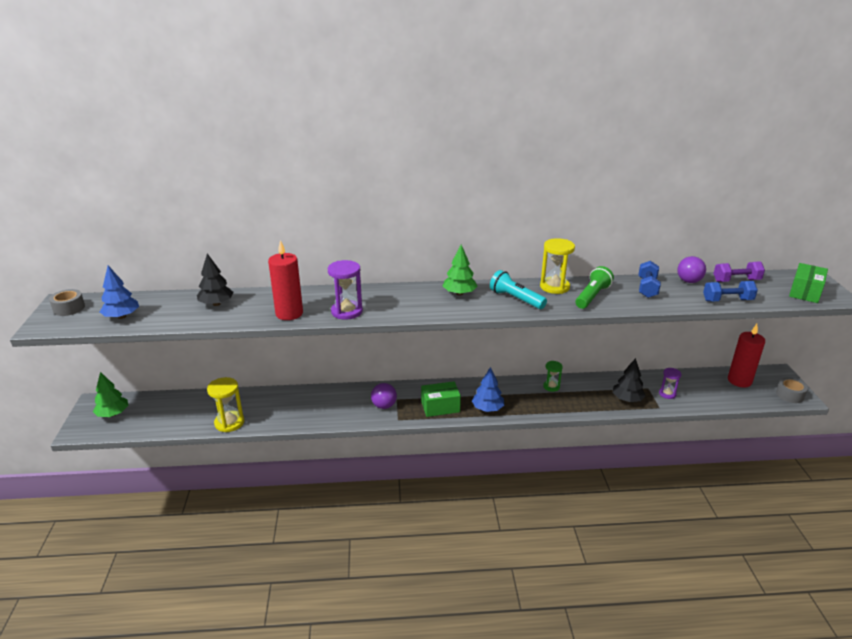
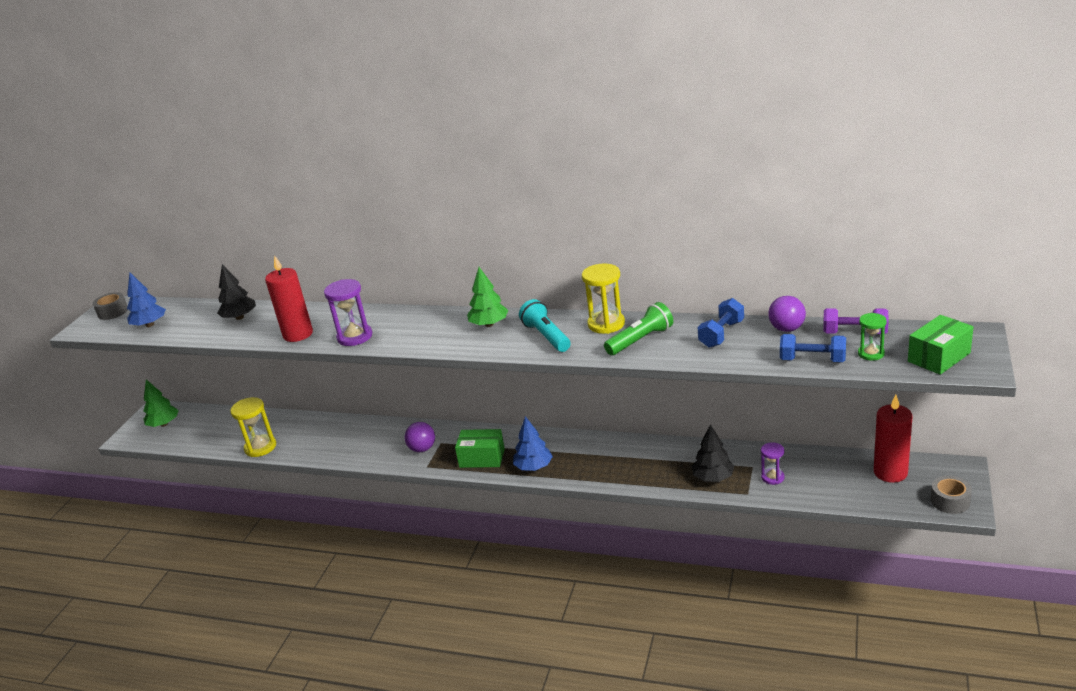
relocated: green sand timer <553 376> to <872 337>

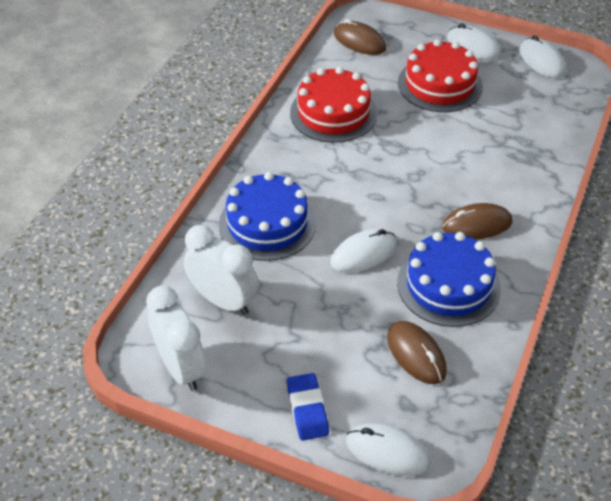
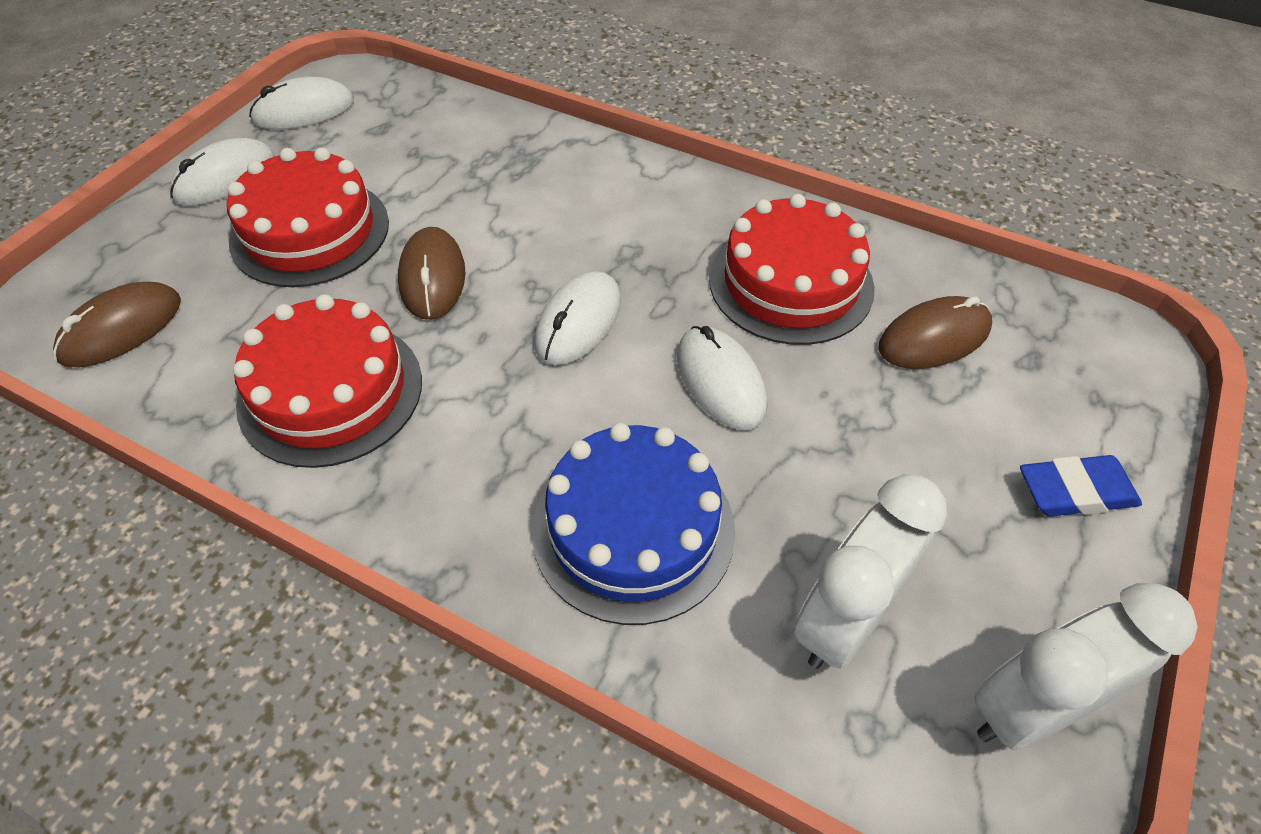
relocated: russet PC mouse <477 221> to <432 273>; white PC mouse <388 449> to <577 318>
colour: blue gateau <449 279> to red gateau <792 269>

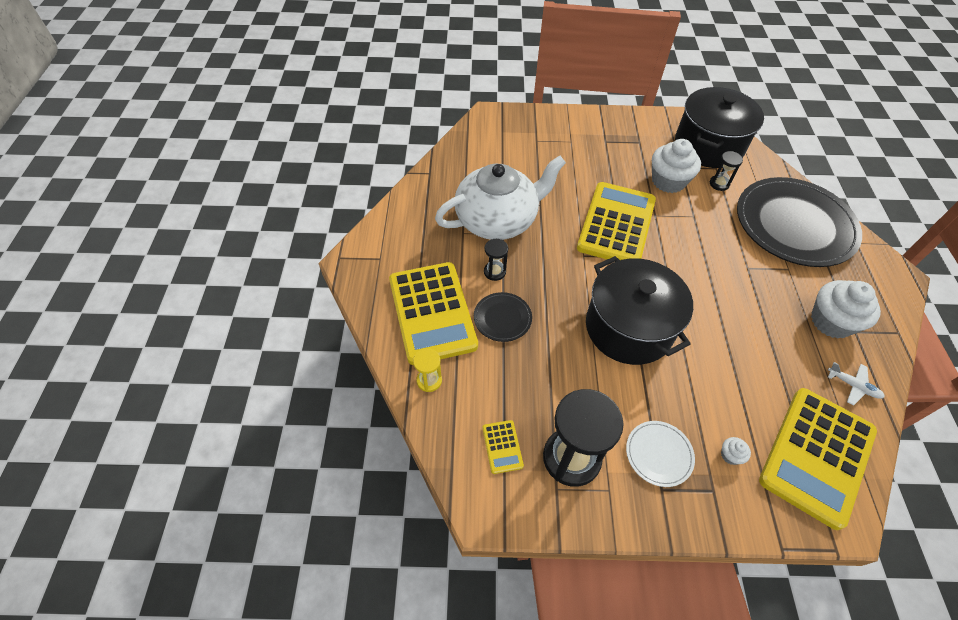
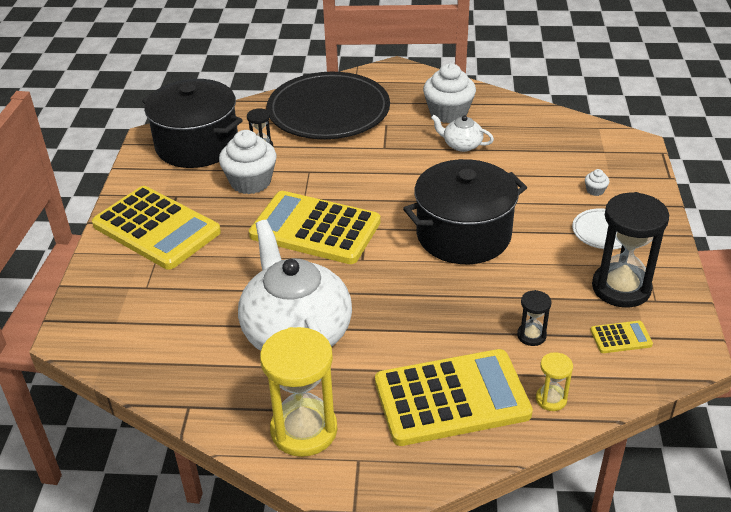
missing: ebony flat dish <503 317>; white toy plane <856 384>
appeared: white tea pot <462 133>; golden sand timer <298 392>
relocated: ebony sand timer <496 260> to <534 318>; golden adding machine <818 459> to <156 228>

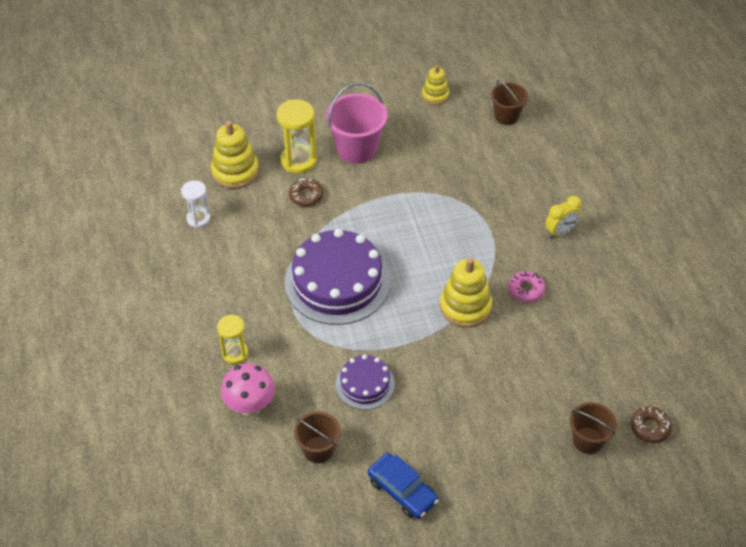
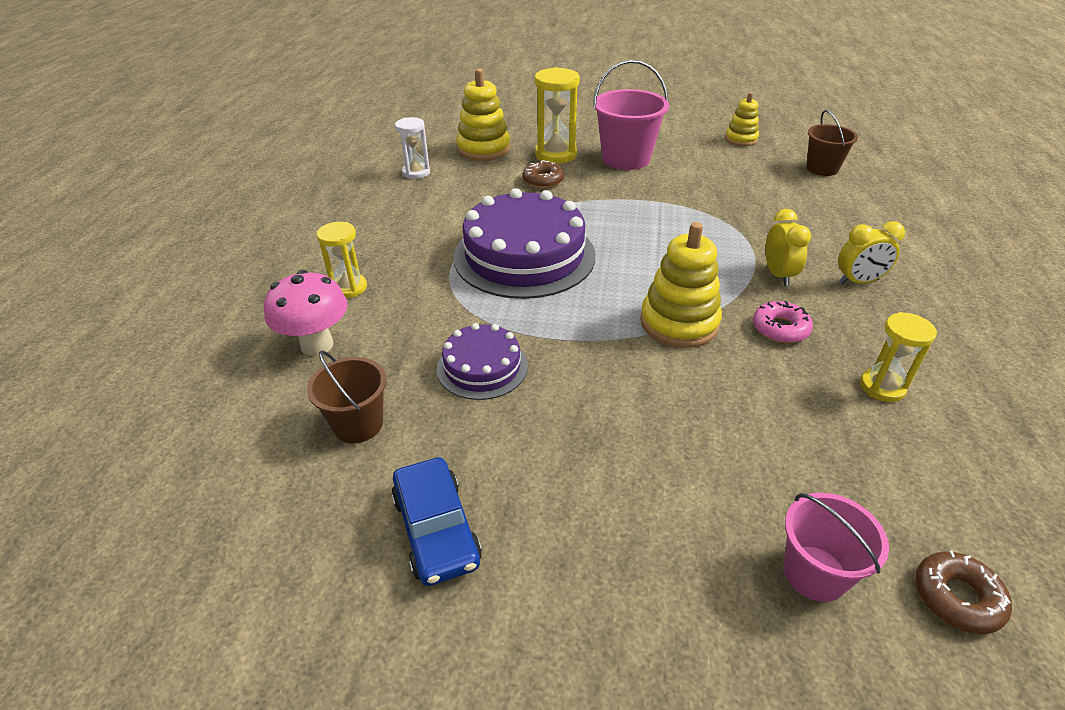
appeared: golden alarm clock <788 247>; golden sand timer <898 357>
colour: russet bucket <593 428> to pink bucket <836 547>

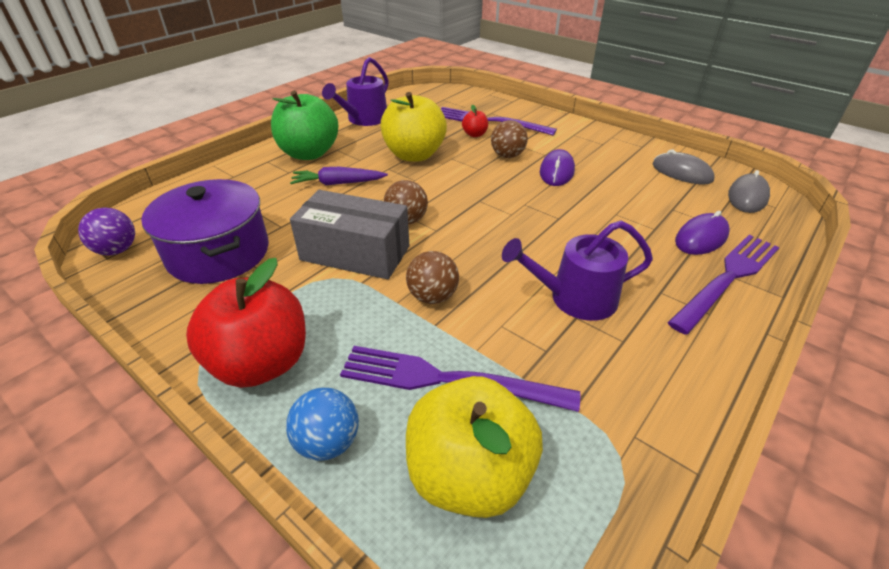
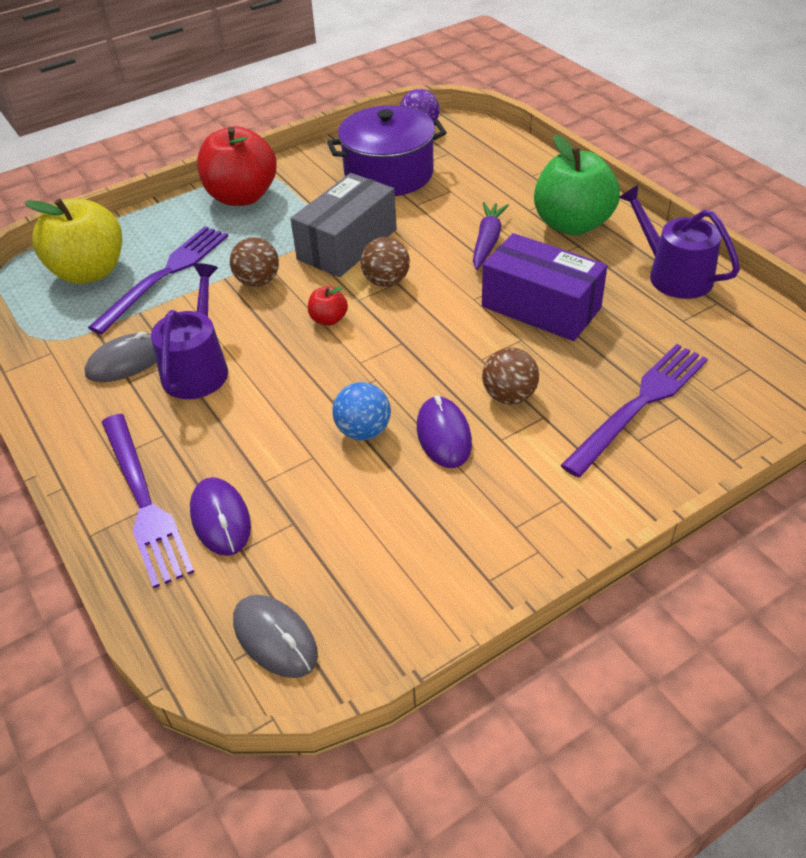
relocated: red toy apple <475 120> to <328 306>; gray PC mouse <684 167> to <120 357>; blue sphere <322 424> to <361 411>
exchanged: golden toy apple <413 127> to royal purple parcel <544 287>
spun: royal purple PC mouse <557 167> = <444 432> 45 degrees clockwise

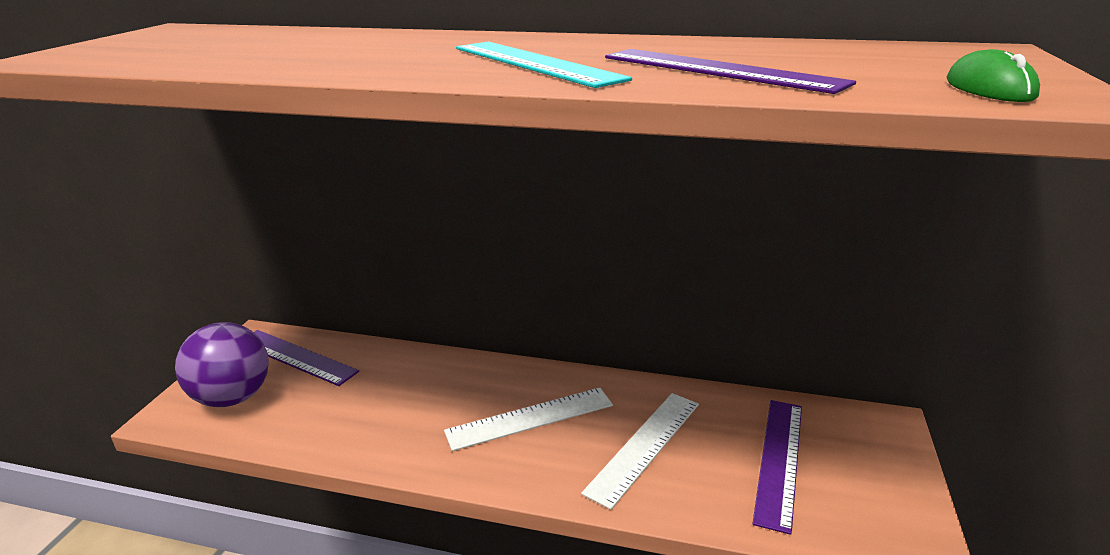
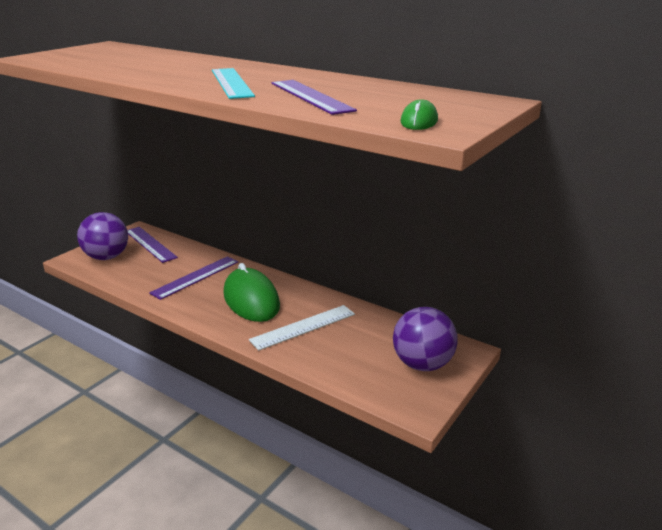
appeared: royal purple sphere <425 339>
relocated: royal purple straightedge <777 467> to <193 278>
exchanged: white straightedge <528 419> to green PC mouse <252 292>

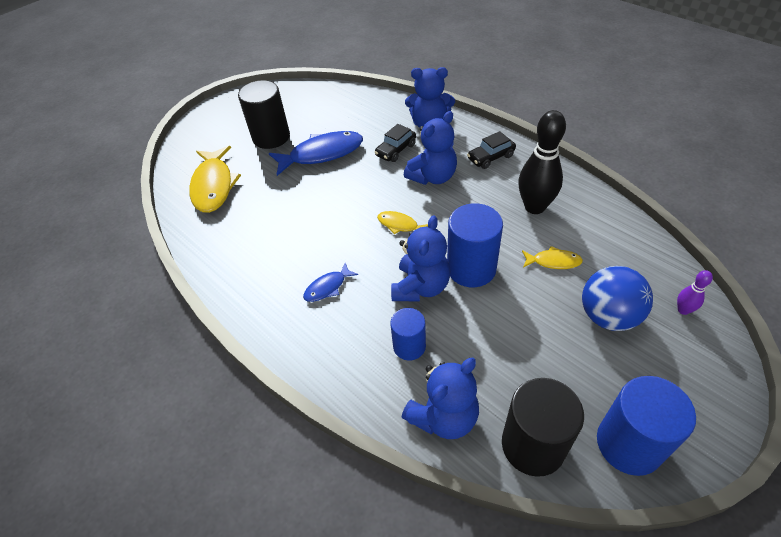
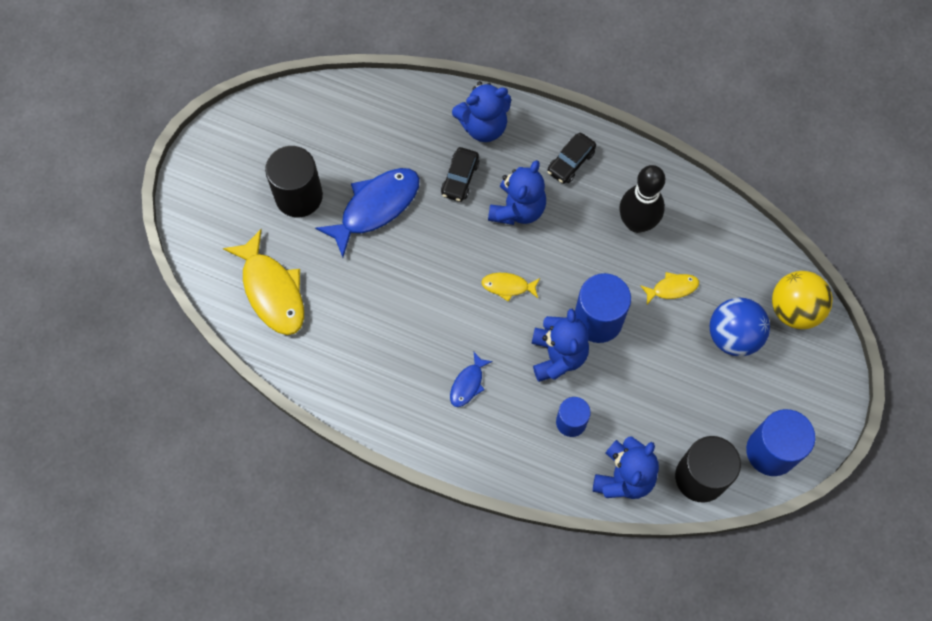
exchanged: royal purple bowling pin <695 292> to golden sphere <802 300>

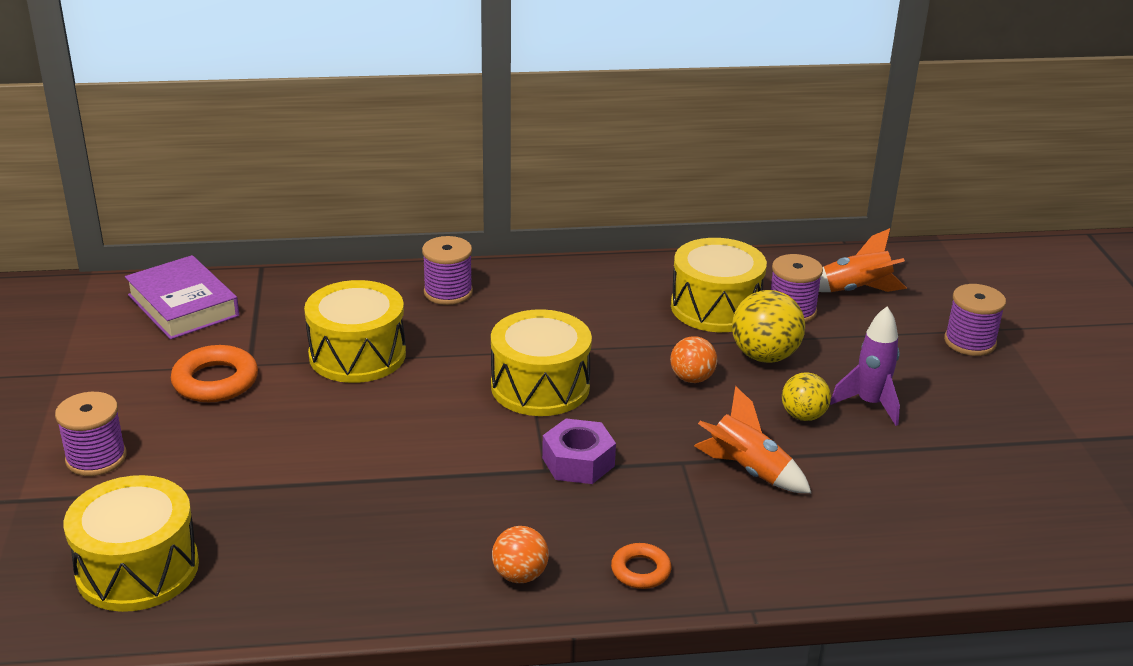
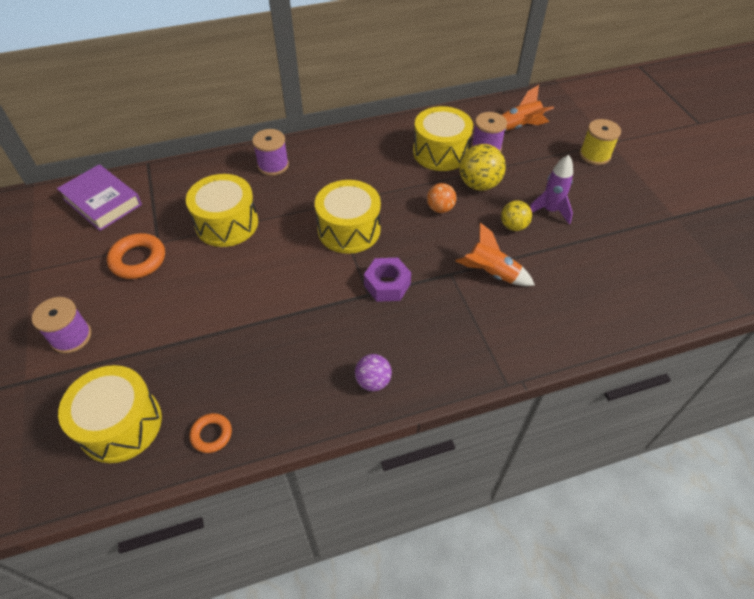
relocated: orange torus <641 566> to <210 433>
colour: royal purple reel of thread <975 320> to golden reel of thread <600 142>; orange sphere <520 554> to royal purple sphere <373 372>

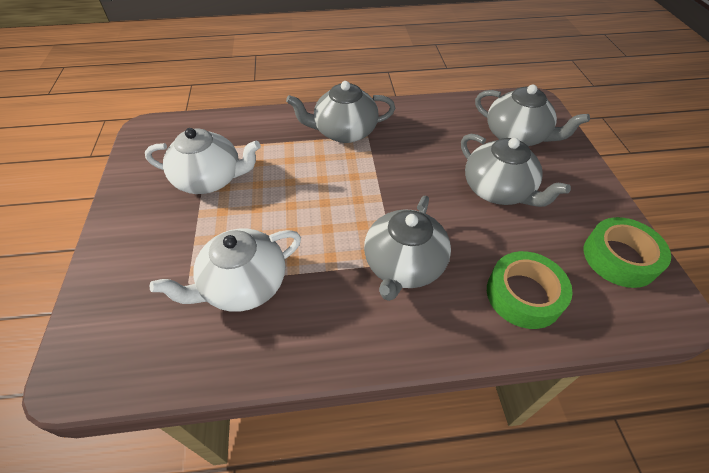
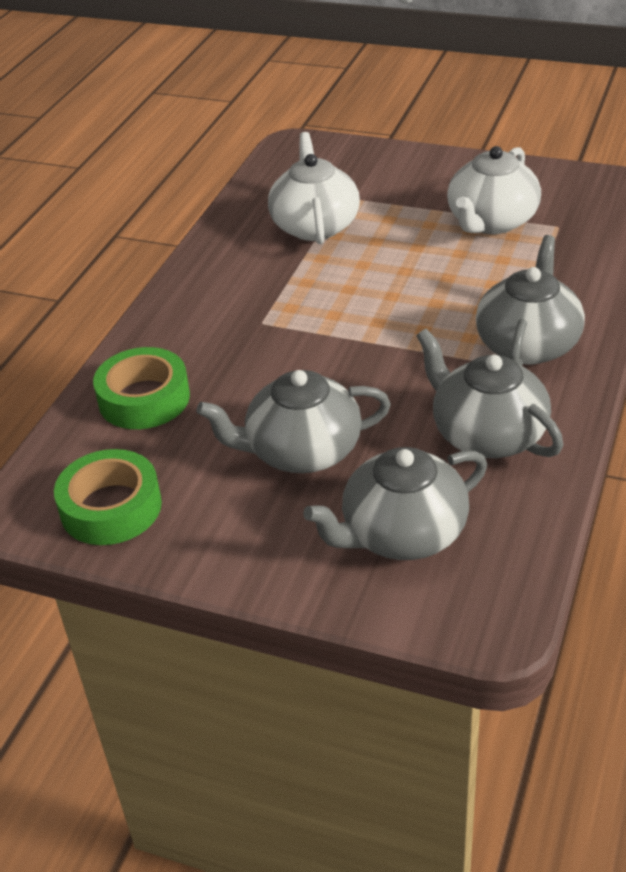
relocated: gray tea pot <407 248> to <489 393>

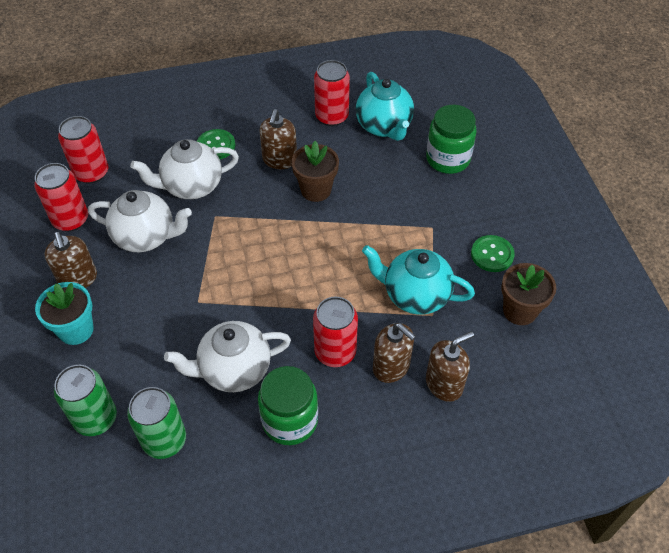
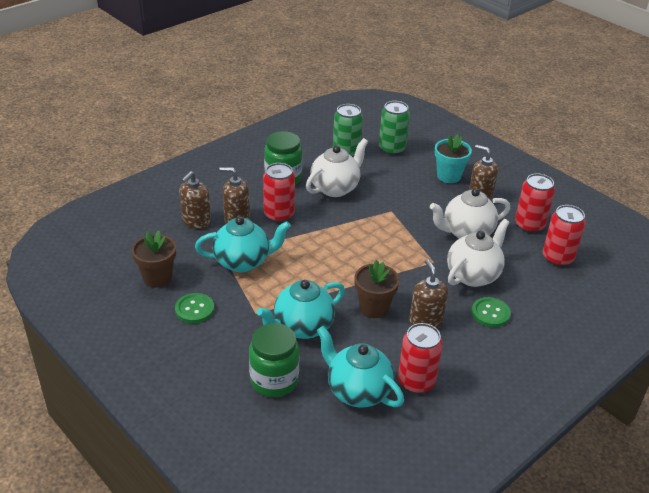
appeared: turquoise tea pot <301 309>

